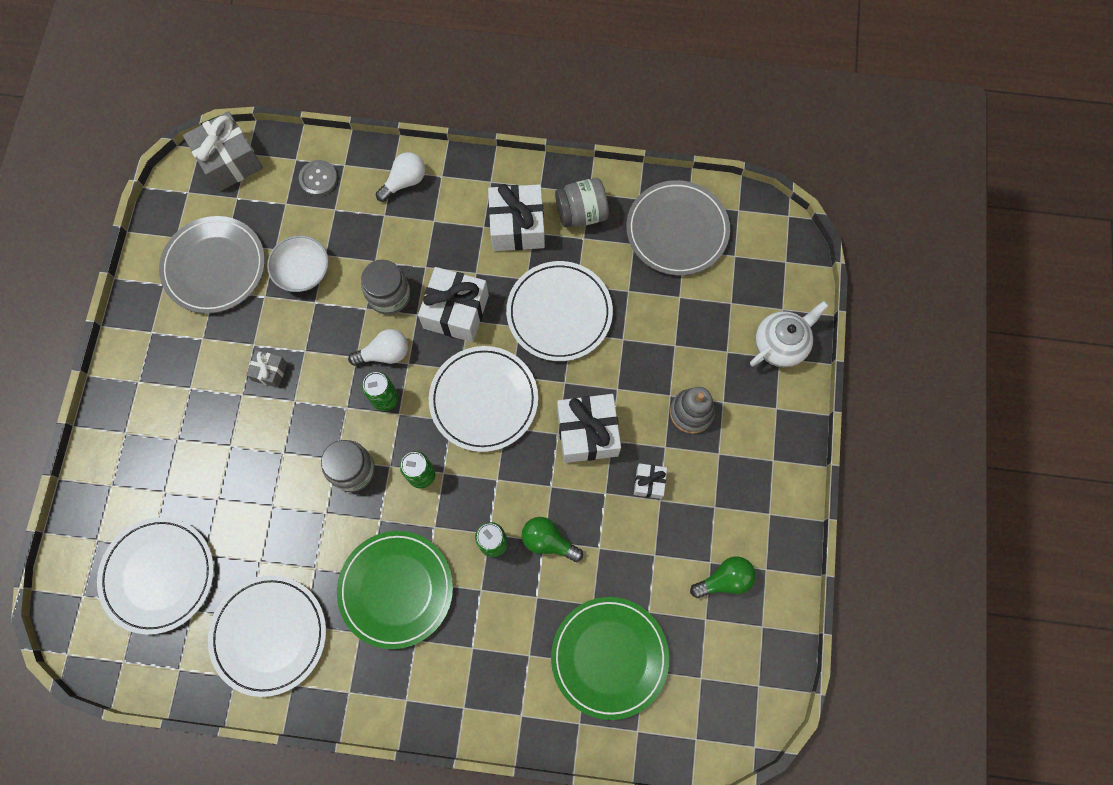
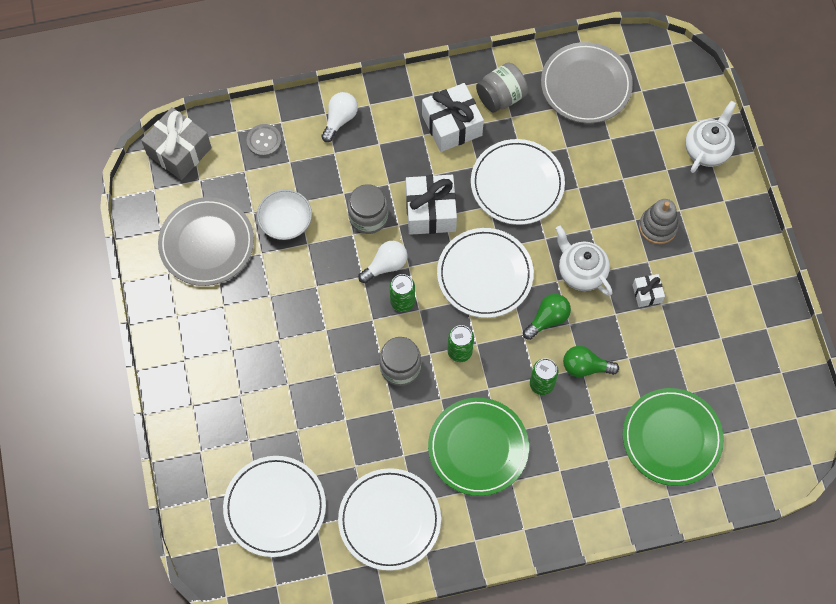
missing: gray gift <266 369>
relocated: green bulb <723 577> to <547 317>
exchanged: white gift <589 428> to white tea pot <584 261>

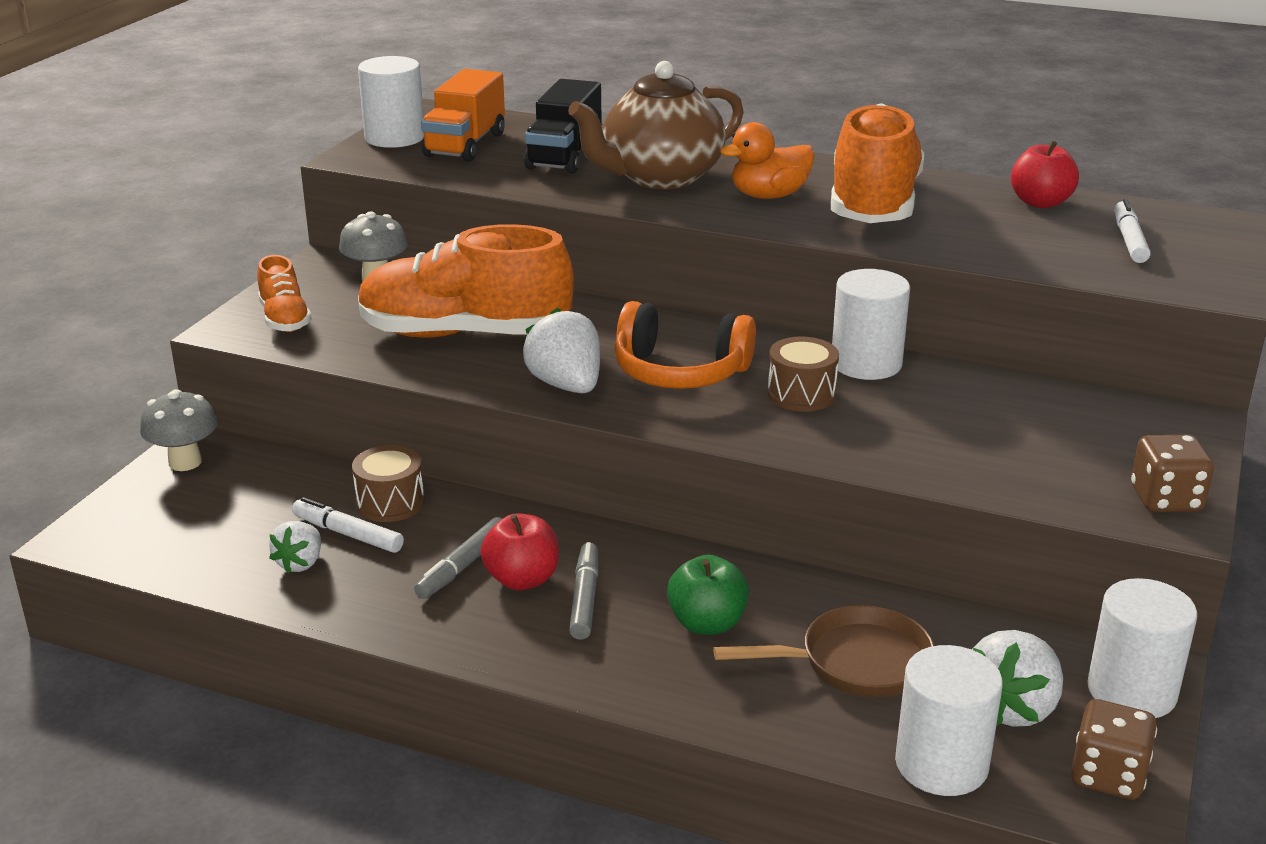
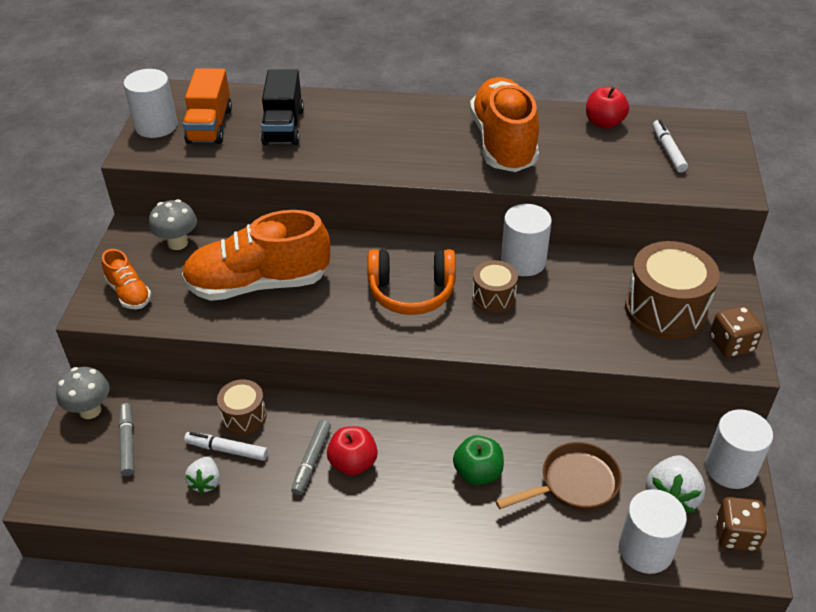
missing: russet tea pot <656 125>; orange rubber duck <767 160>; white berry <561 350>
appeared: russet drum <672 290>
relocated: gray marker <584 591> to <126 439>

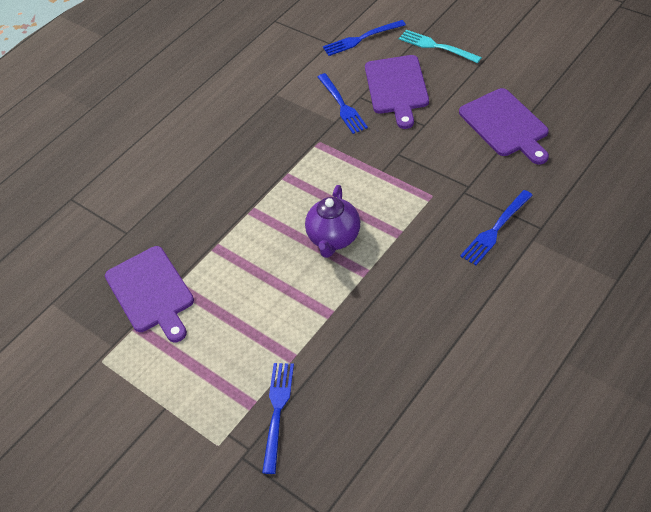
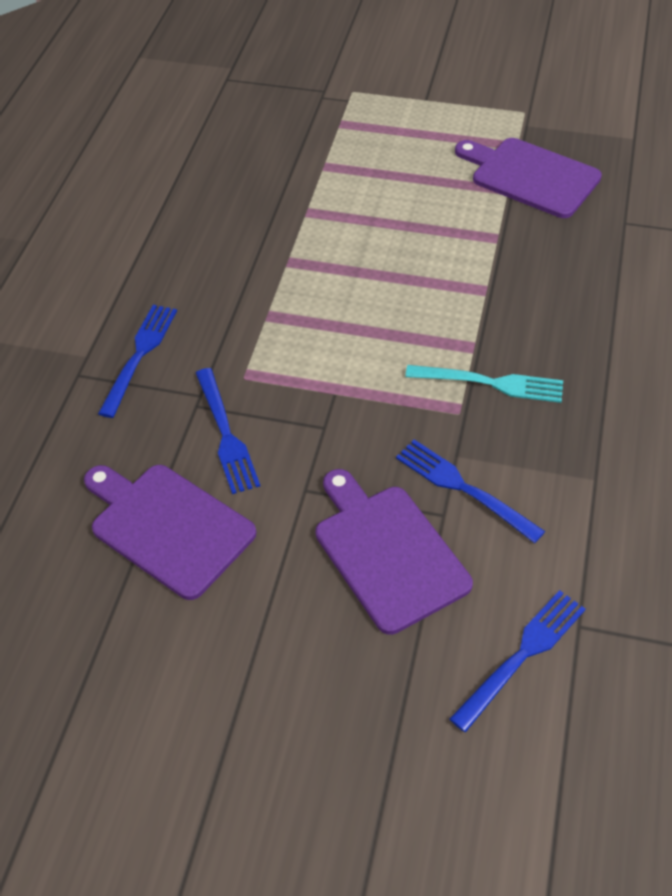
missing: royal purple tea pot <332 221>
relocated: turquoise dinner fork <440 46> to <484 384>; blue dinner fork <278 418> to <228 431>

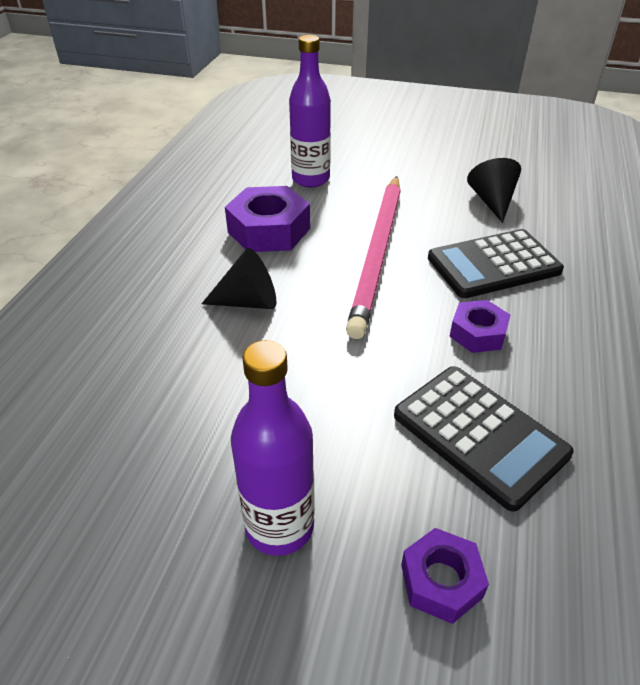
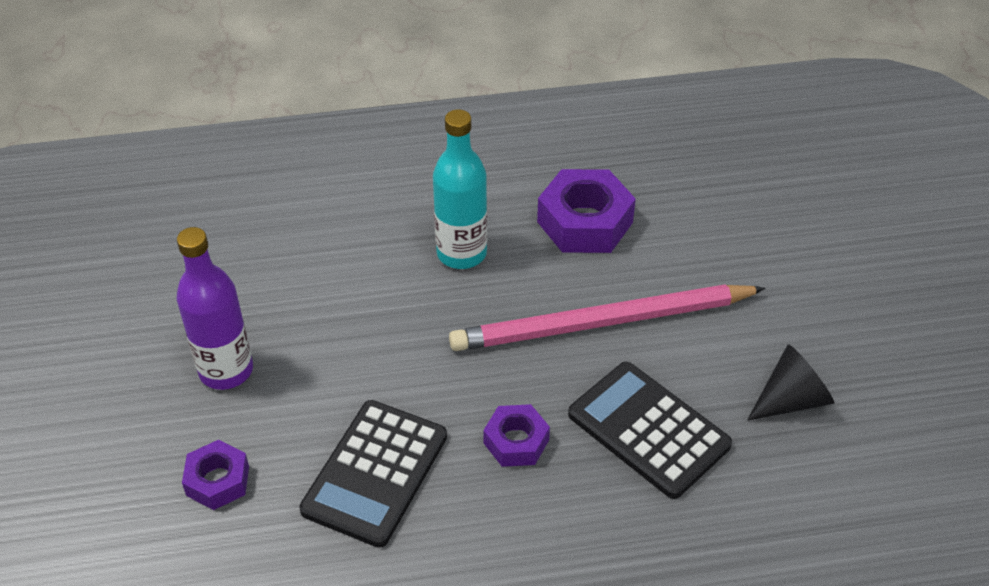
missing: royal purple flask <310 111>
exchanged: ebony solid cone <239 278> to turquoise flask <460 189>

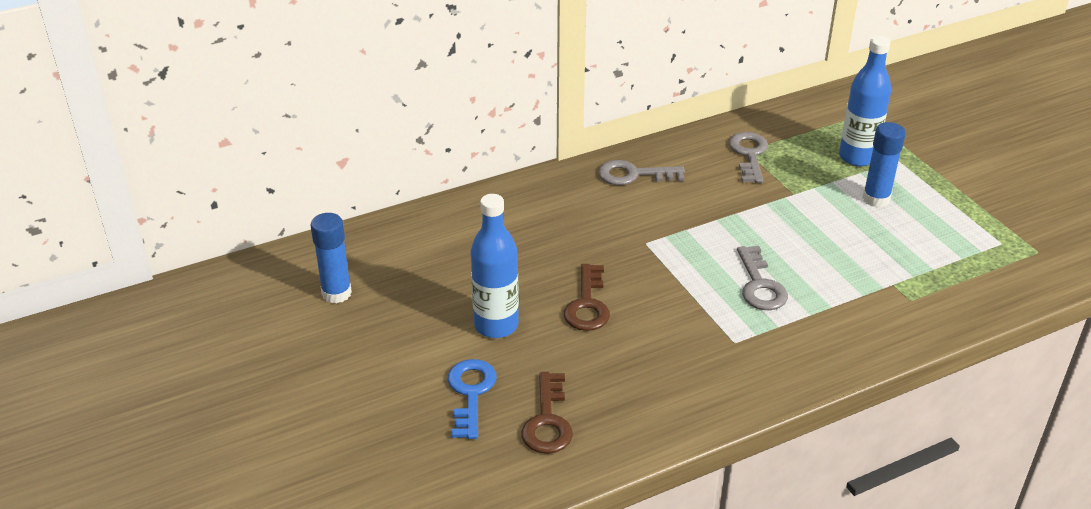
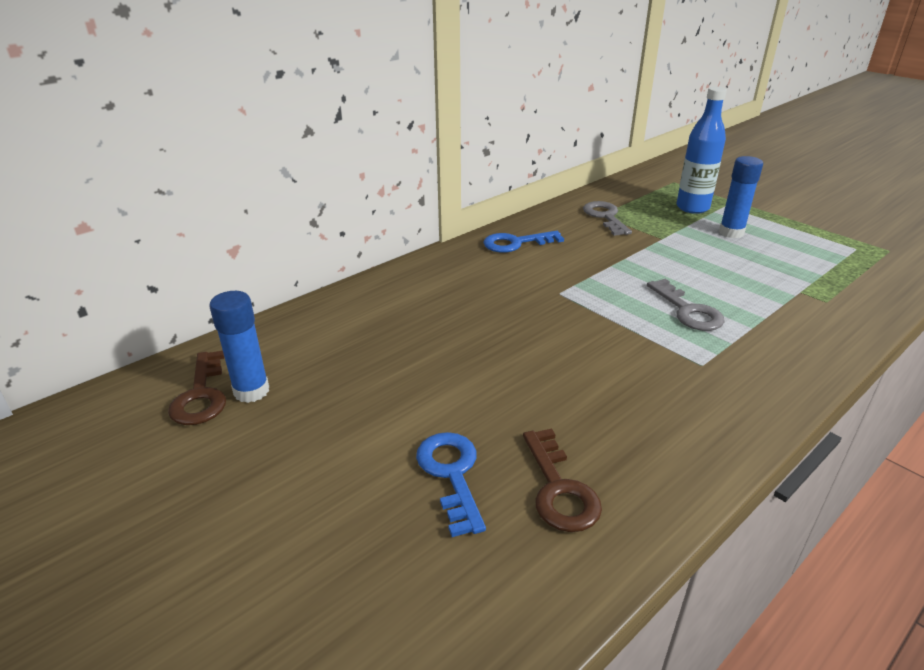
missing: blue flask <494 266>
relocated: russet door key <587 297> to <197 388>
colour: gray door key <641 172> to blue door key <523 242>

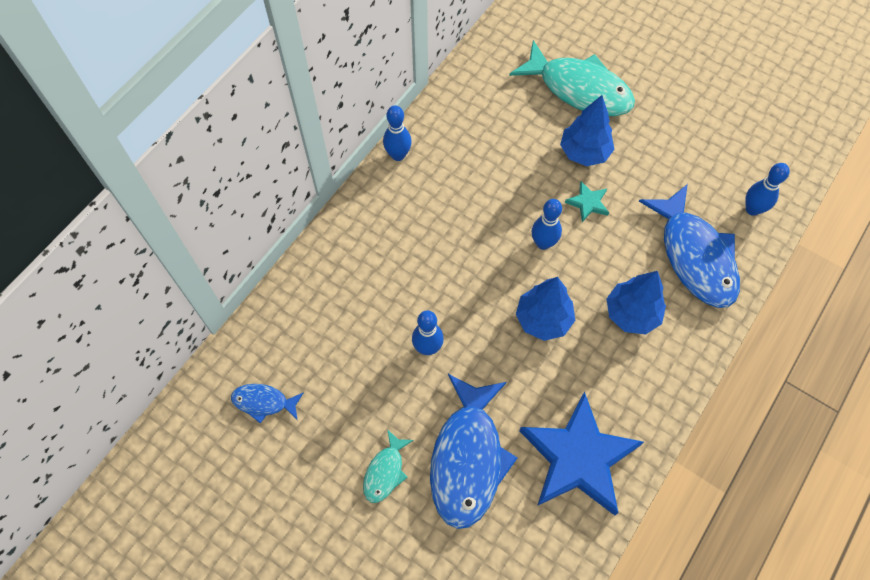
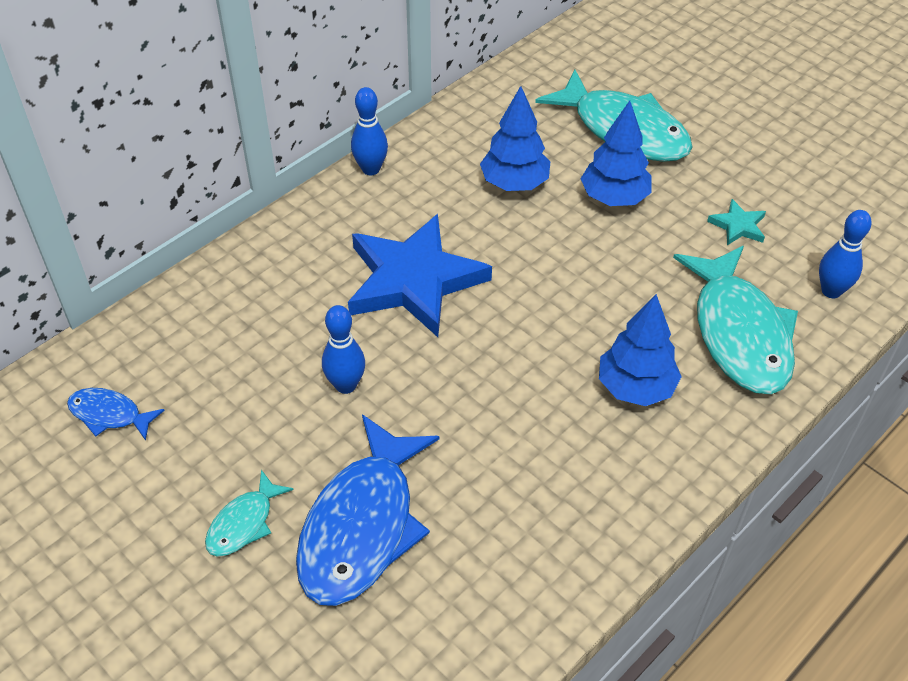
missing: blue bowling pin <546 224>
relocated: turquoise five-pointed star <587 201> to <736 222>; blue tree <545 309> to <515 138>; blue five-pointed star <581 453> to <420 275>
colour: blue fish <689 246> to turquoise fish <735 320>

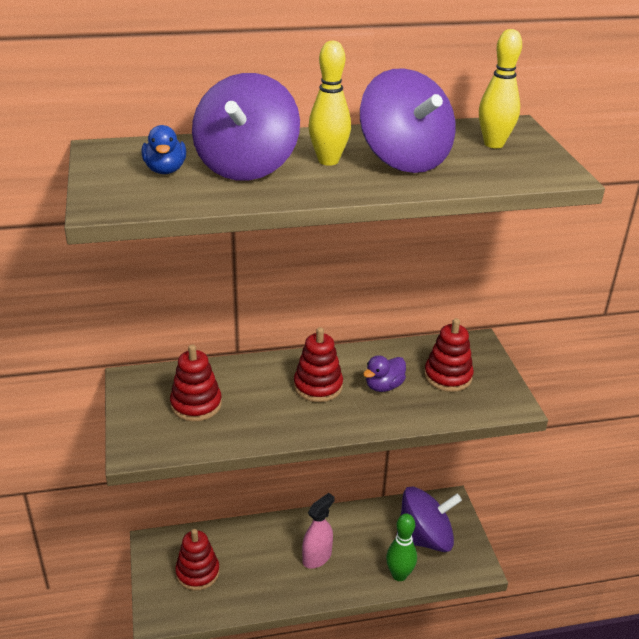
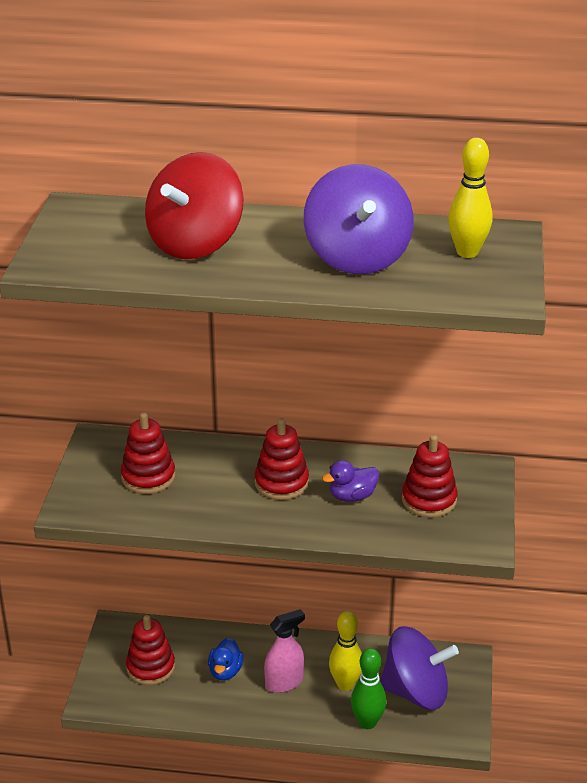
relocated: golden bowling pin <329 103> to <345 651>; blue rubber duck <164 149> to <226 659>
colour: royal purple whirligig <246 127> to red whirligig <194 205>

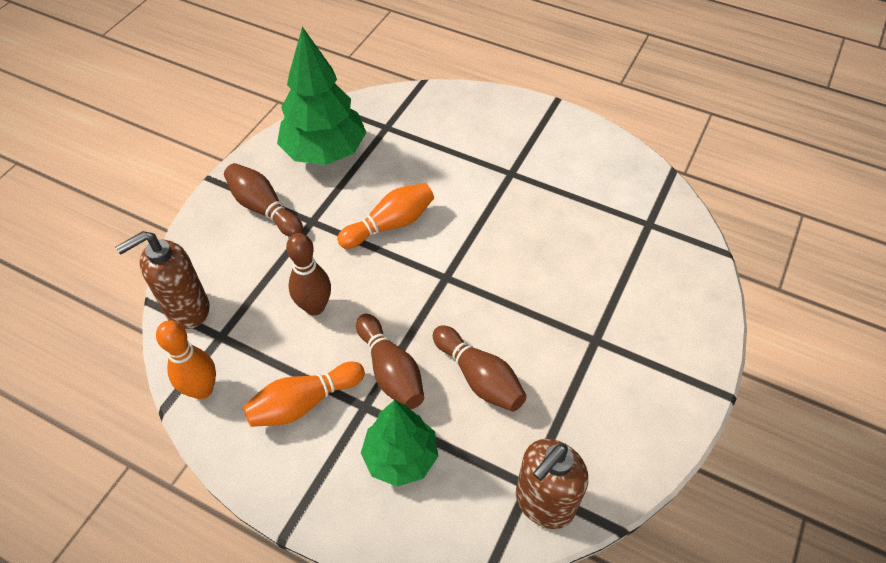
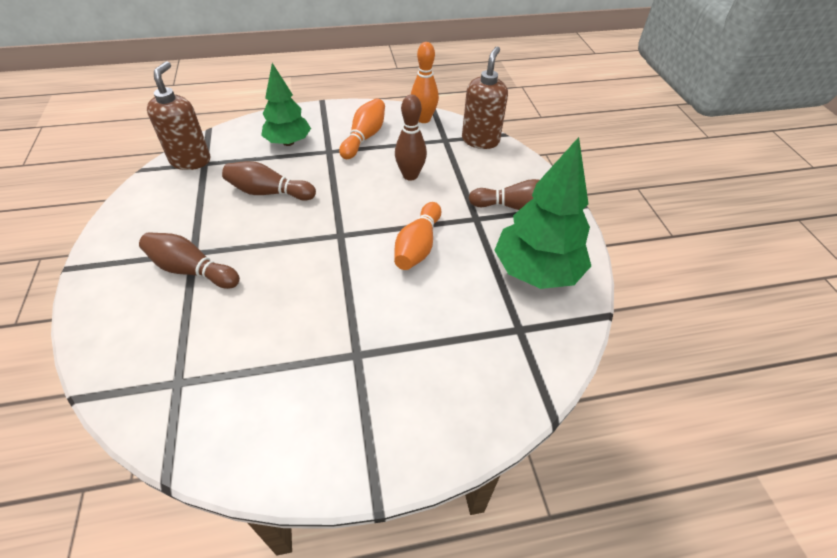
relocated: russet bowling pin <390 361> to <189 260>

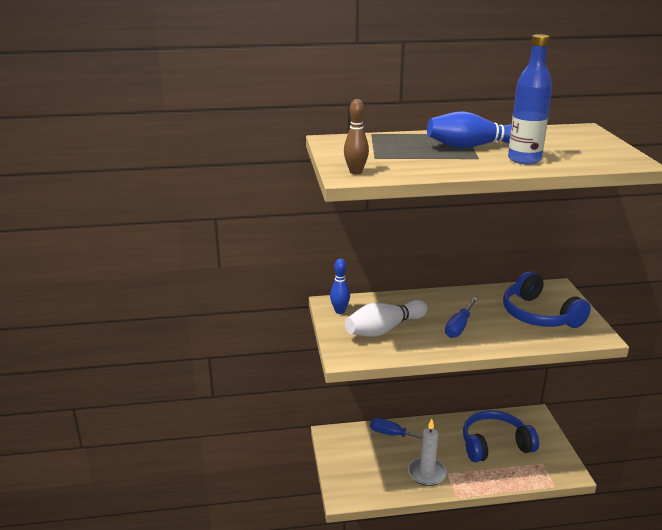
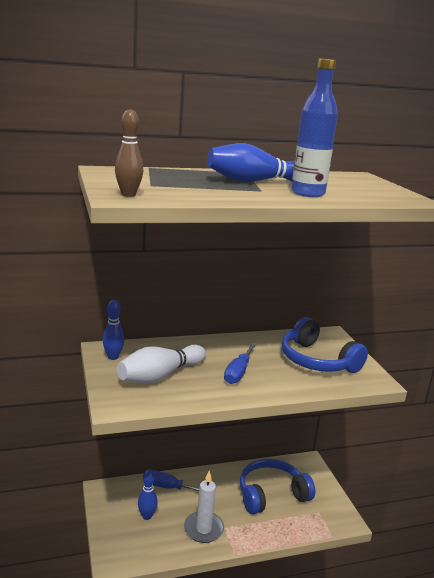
appeared: blue bowling pin <148 495>

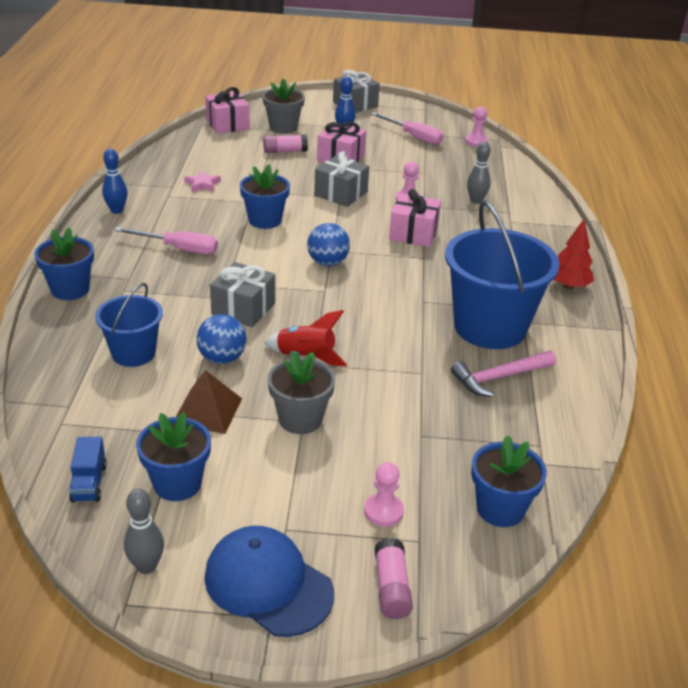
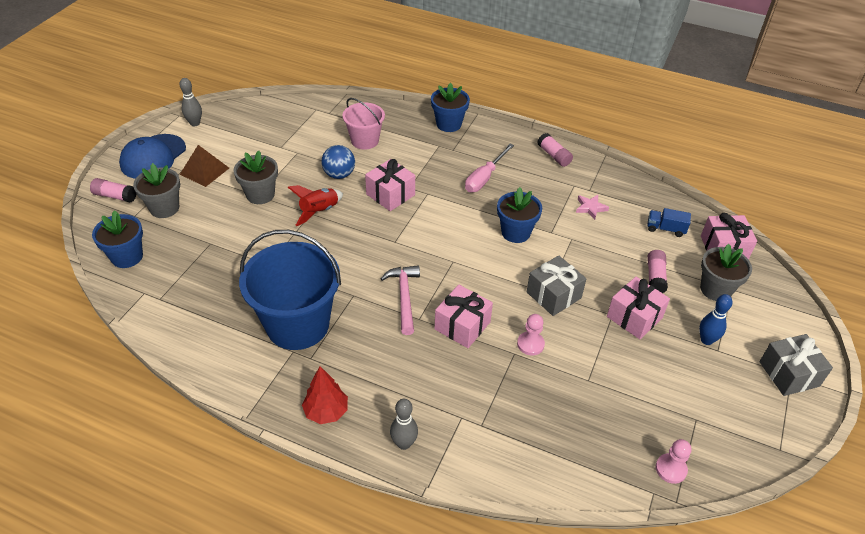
missing: pink hand screwdriver <407 128>; blue sphere <328 244>; blue potted plant <173 456>
relocated: gray bowling pin <479 173> to <404 424>; pink hammer <503 374> to <400 300>; russet pyramid shape <209 402> to <204 166>; blue lorry <88 469> to <669 222>
exchanged: blue bowling pin <115 181> to pink stick of glue <555 150>; pink chess pawn <384 494> to gray potted plant <156 190>
colour: gray gift <242 294> to pink gift <390 185>; blue bucket <129 325> to pink bucket <364 124>
spun: blue baseball cap <269 581> = <152 156> 150 degrees clockwise

